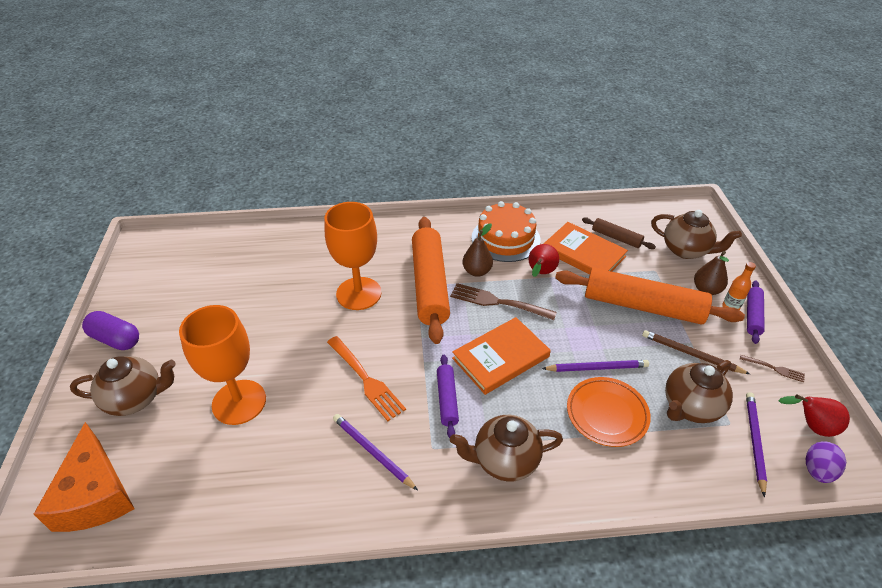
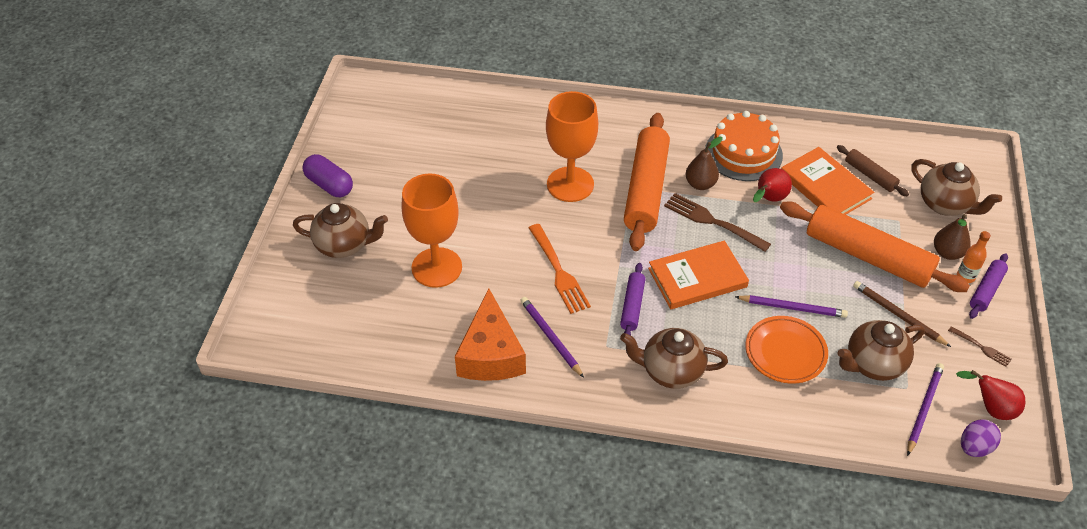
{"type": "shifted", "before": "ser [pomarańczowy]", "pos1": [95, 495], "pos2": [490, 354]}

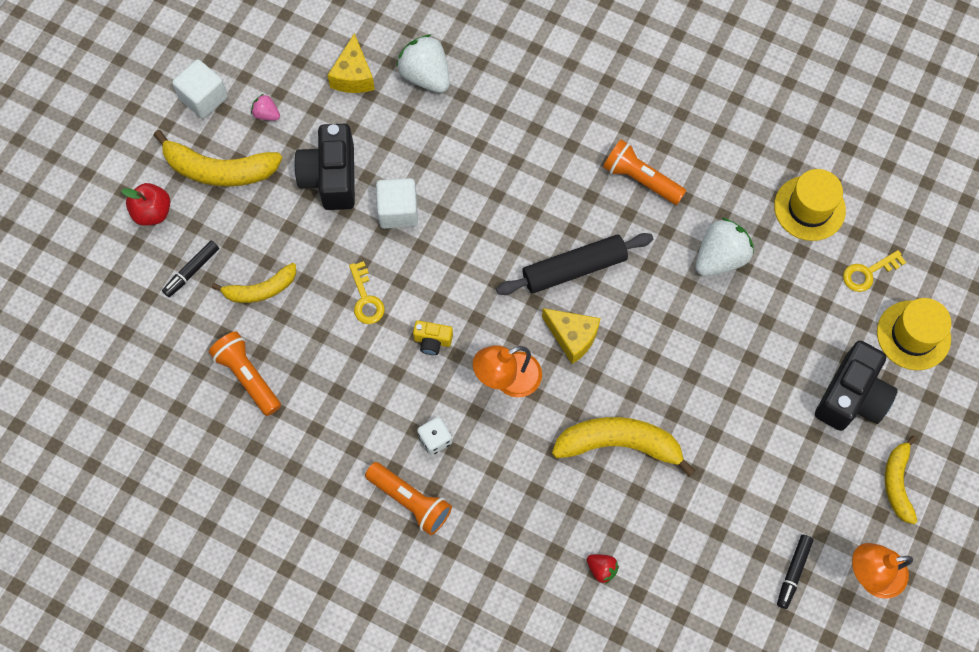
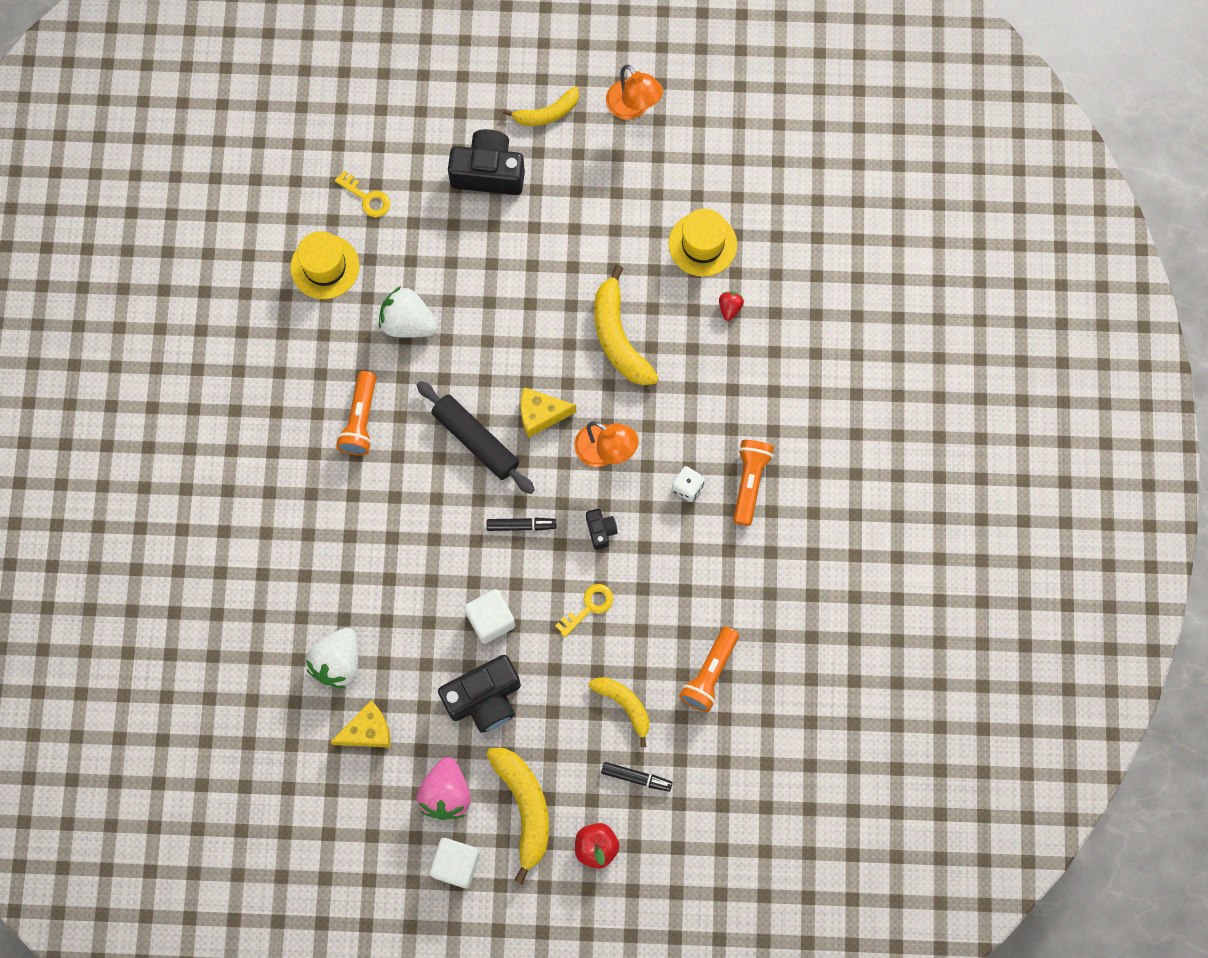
{"type": "scaled", "before": "truskawka [różowy]", "pos1": [266, 114], "pos2": [446, 793], "scale": 2.01}
{"type": "shifted", "before": "flamaster [czarny]", "pos1": [793, 572], "pos2": [521, 526]}
{"type": "rotated", "before": "ser [żółty]", "pos1": [572, 337], "pos2": [541, 415], "turn": -105}
{"type": "repainted", "before": "aparat fotograficzny [żółty]", "after": "aparat fotograficzny [czarny]", "pos1": [432, 341], "pos2": [600, 530]}
{"type": "shifted", "before": "kapelusz [żółty]", "pos1": [913, 335], "pos2": [702, 244]}

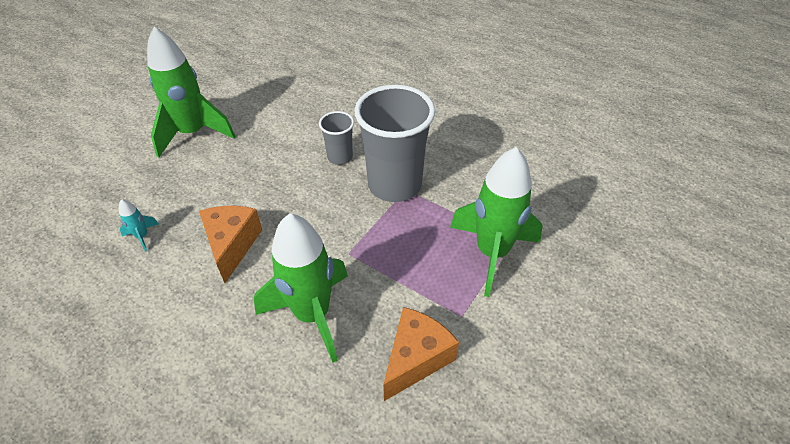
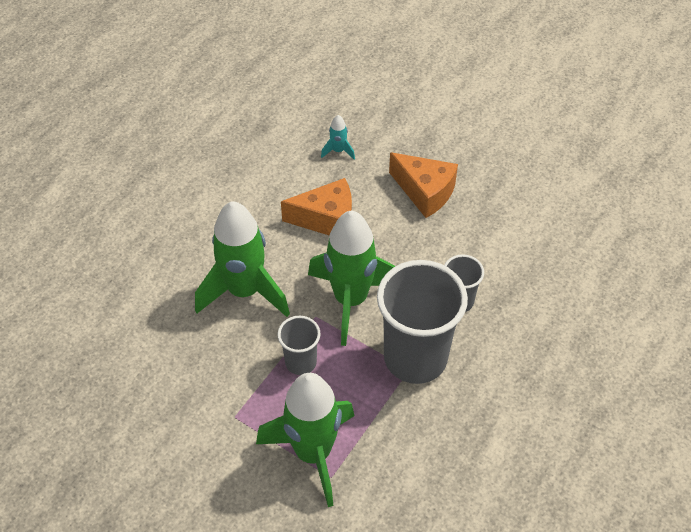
{"type": "new", "after": "szklanka [szary]", "pos2": [301, 362]}
{"type": "shifted", "before": "rakieta [zielony]", "pos1": [193, 133], "pos2": [350, 300]}
{"type": "shifted", "before": "ser [pomarańczowy]", "pos1": [416, 358], "pos2": [425, 192]}

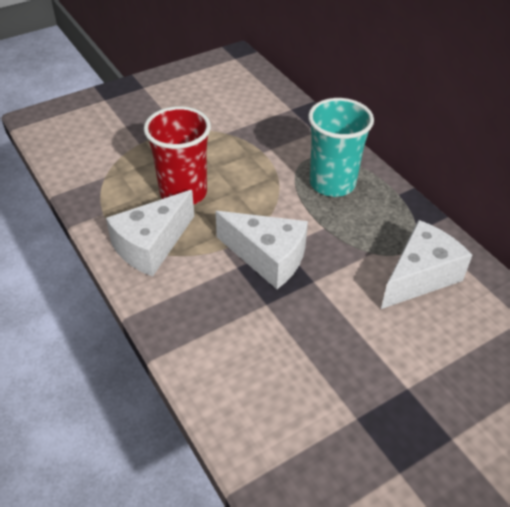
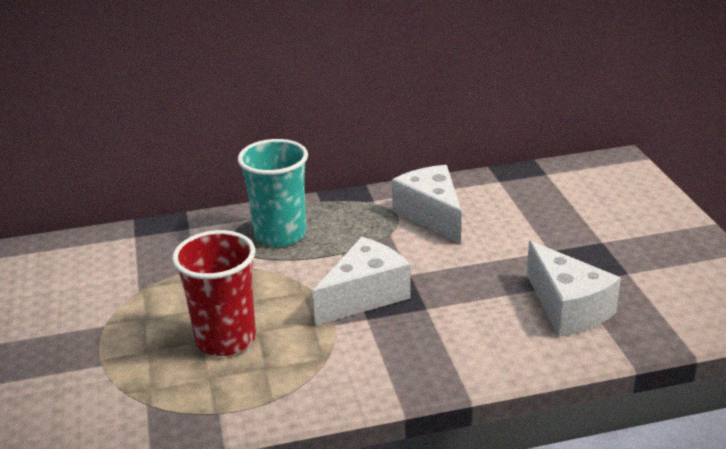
{"type": "shifted", "before": "ser [biały]", "pos1": [151, 246], "pos2": [568, 308]}

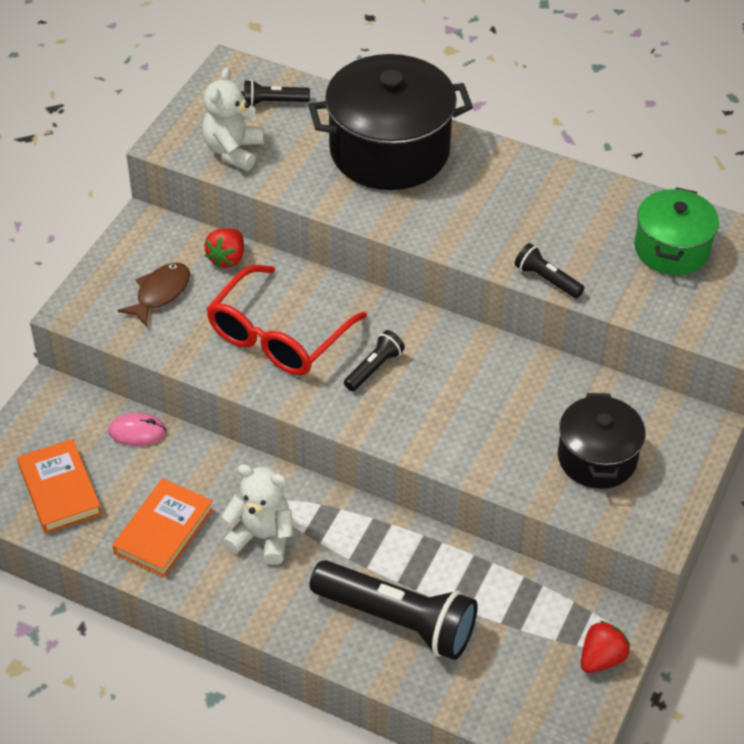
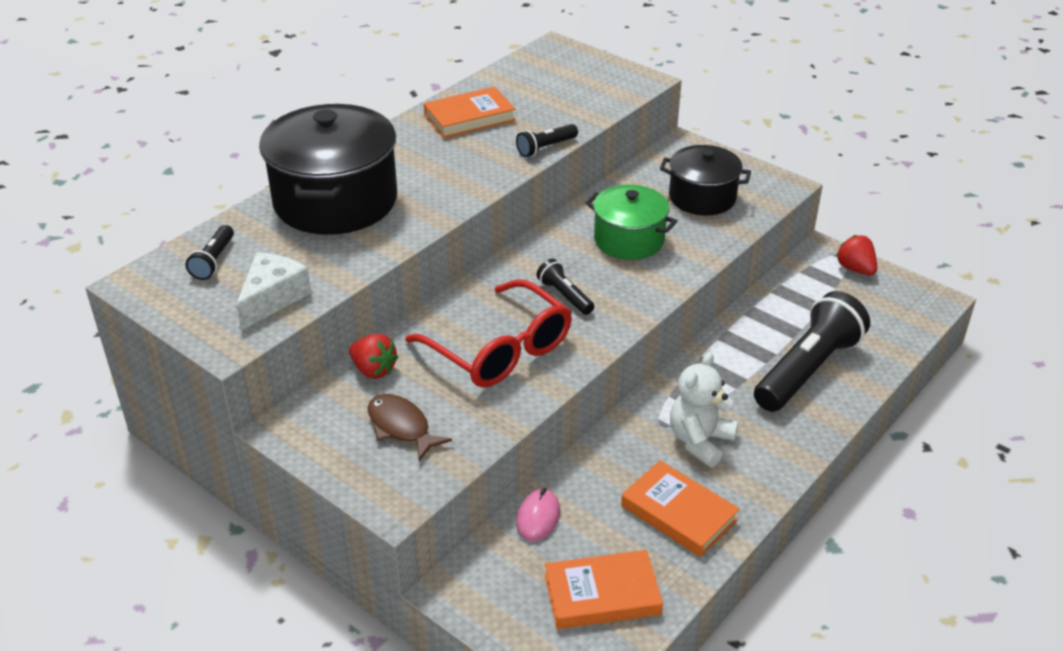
{"type": "swapped", "before": "miś [biały]", "after": "ser [biały]", "pos1": [233, 151], "pos2": [272, 298]}
{"type": "new", "after": "książka [pomarańczowy]", "pos2": [469, 118]}
{"type": "shifted", "before": "garnek [zielony]", "pos1": [671, 249], "pos2": [629, 240]}

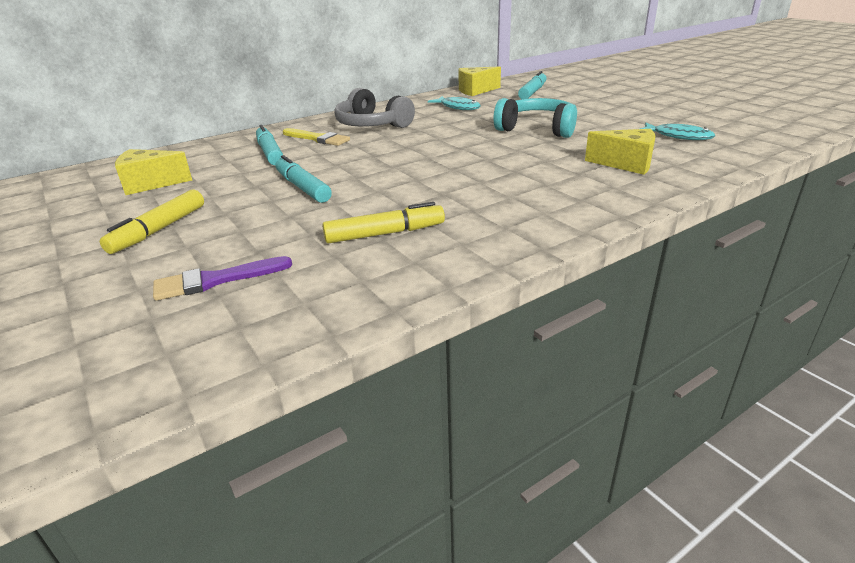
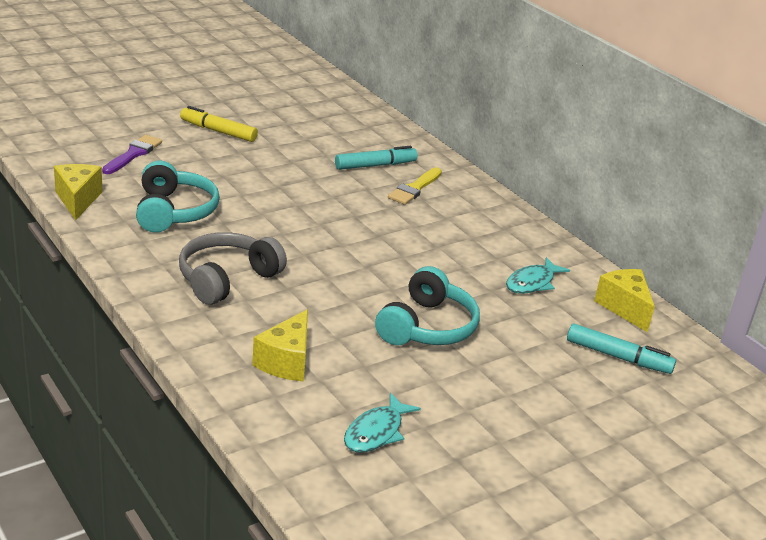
{"type": "shifted", "before": "ser [żółty]", "pos1": [150, 184], "pos2": [77, 200]}
{"type": "rotated", "before": "pędzel [fioletowy]", "pos1": [216, 280], "pos2": [133, 154], "turn": 45}
{"type": "swapped", "before": "flamaster [żółty]", "after": "słuchawki [turkusowy]", "pos1": [385, 233], "pos2": [174, 211]}
{"type": "shifted", "before": "słuchawki [szary]", "pos1": [372, 125], "pos2": [227, 279]}
{"type": "gone", "before": "flamaster [turkusowy]", "pos1": [303, 187]}

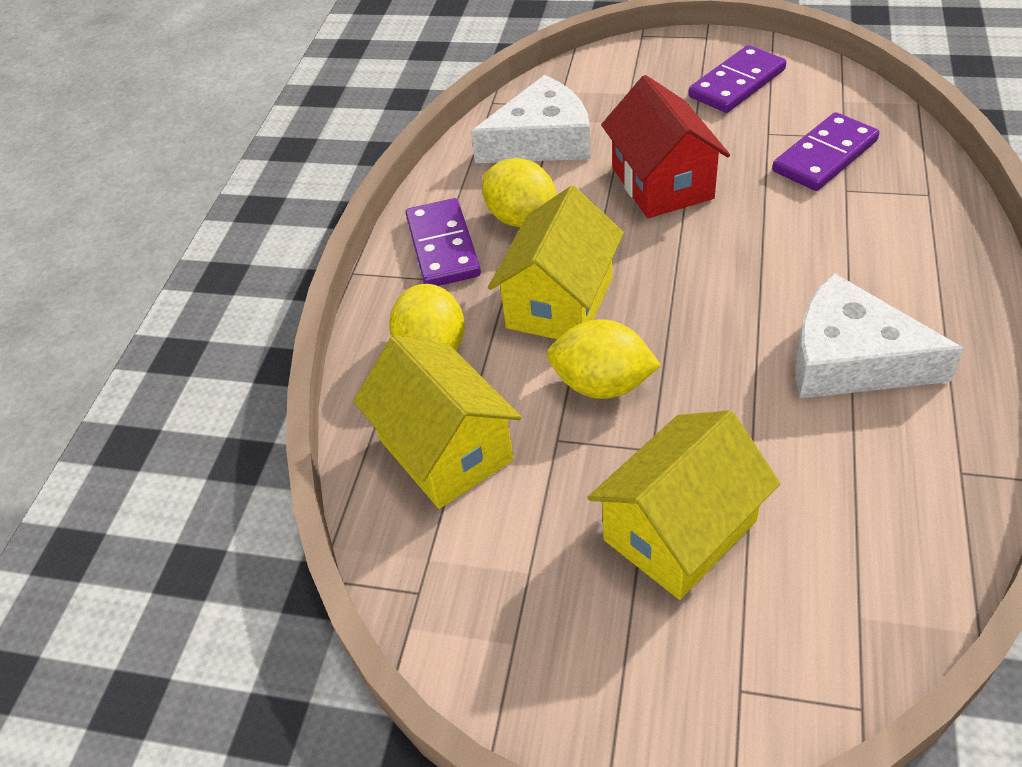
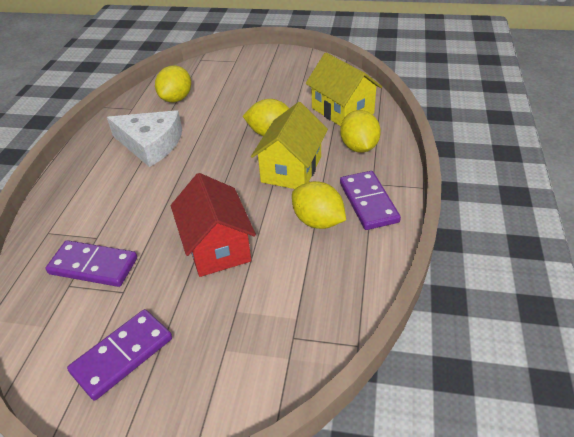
{"type": "rotated", "before": "kostka domina [fioletowy]", "pos1": [825, 156], "pos2": [93, 266], "turn": 60}
{"type": "new", "after": "cytryna [żółty]", "pos2": [176, 98]}
{"type": "gone", "before": "ser [biały]", "pos1": [541, 140]}
{"type": "gone", "before": "domek [żółty]", "pos1": [680, 530]}

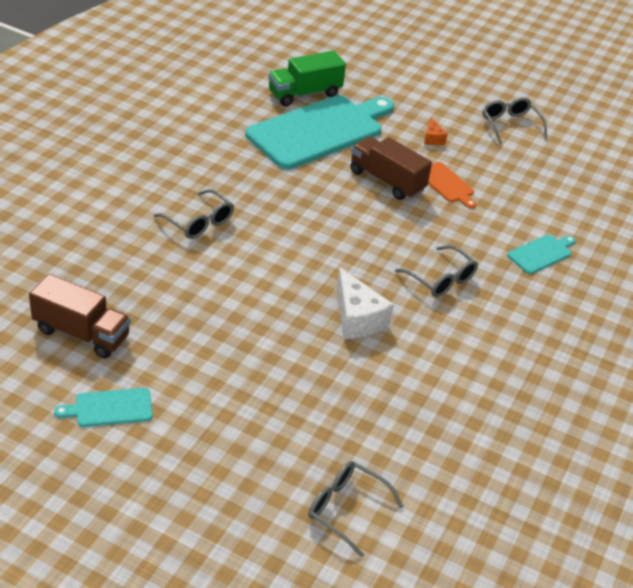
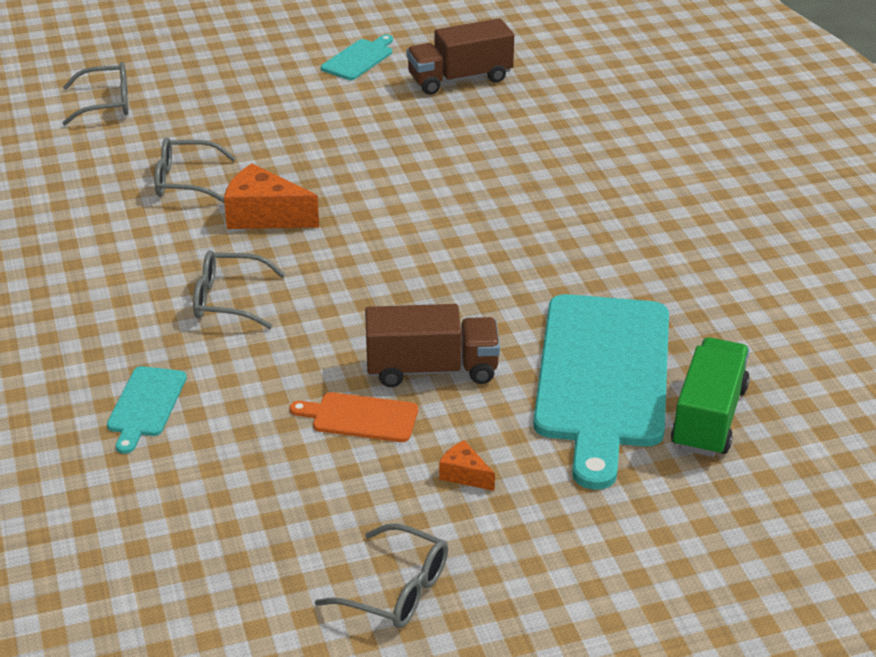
{"type": "shifted", "before": "okulary [szary]", "pos1": [199, 222], "pos2": [185, 181]}
{"type": "repainted", "before": "ser [biały]", "after": "ser [pomarańczowy]", "pos1": [357, 318], "pos2": [264, 216]}

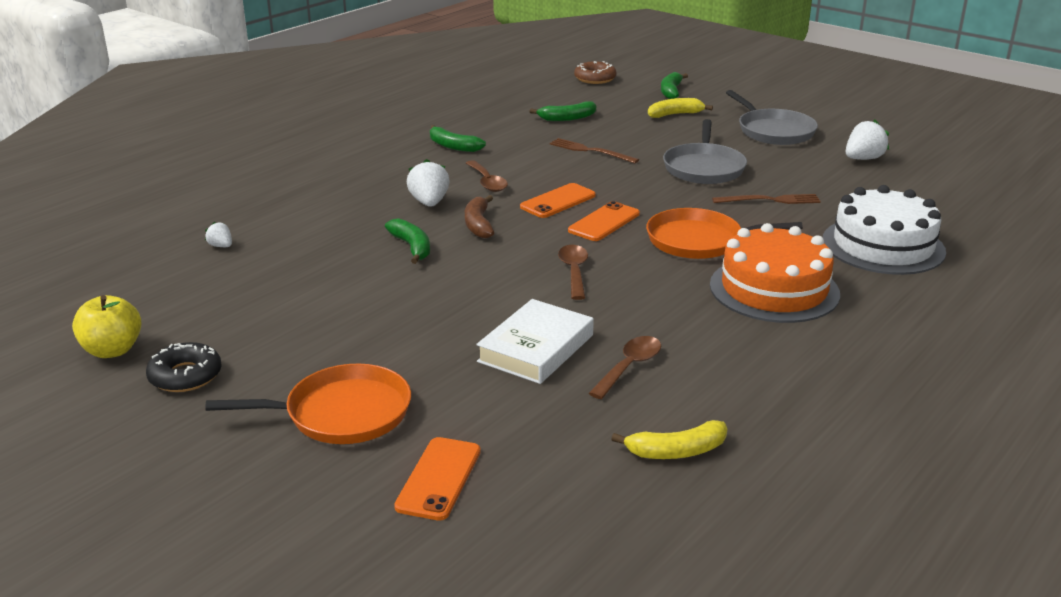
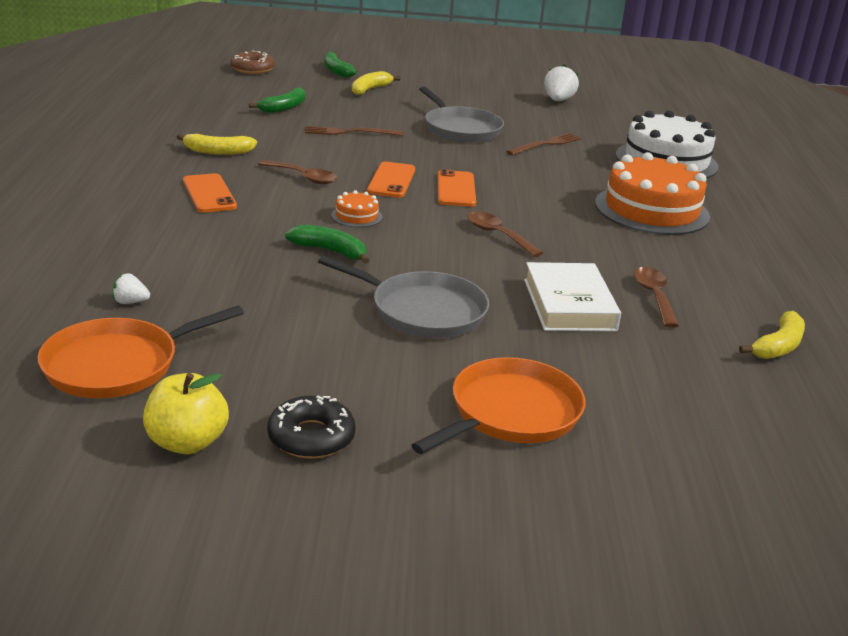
{"type": "shifted", "before": "patelnia [pomarańczowy]", "pos1": [699, 241], "pos2": [118, 365]}
{"type": "repainted", "before": "banan [zielony]", "after": "banan [żółty]", "pos1": [453, 146], "pos2": [217, 152]}
{"type": "shifted", "before": "telefon [pomarańczowy]", "pos1": [439, 478], "pos2": [209, 194]}
{"type": "shifted", "before": "patelnia [szary]", "pos1": [773, 131], "pos2": [423, 311]}
{"type": "swapped", "before": "banan [brązowy]", "after": "tort [pomarańczowy]", "pos1": [478, 224], "pos2": [356, 216]}
{"type": "gone", "before": "truskawka [biały]", "pos1": [429, 203]}

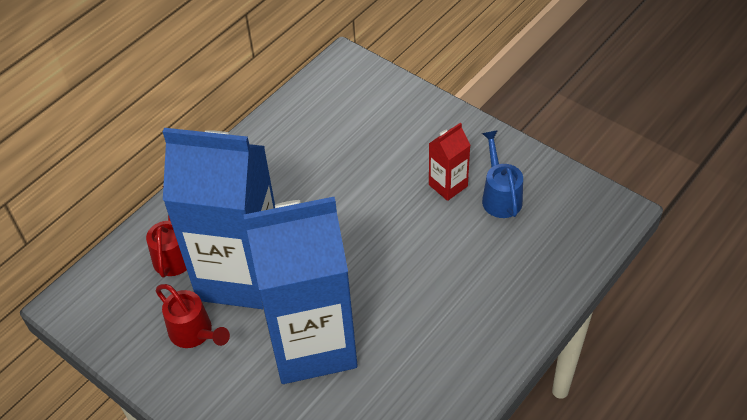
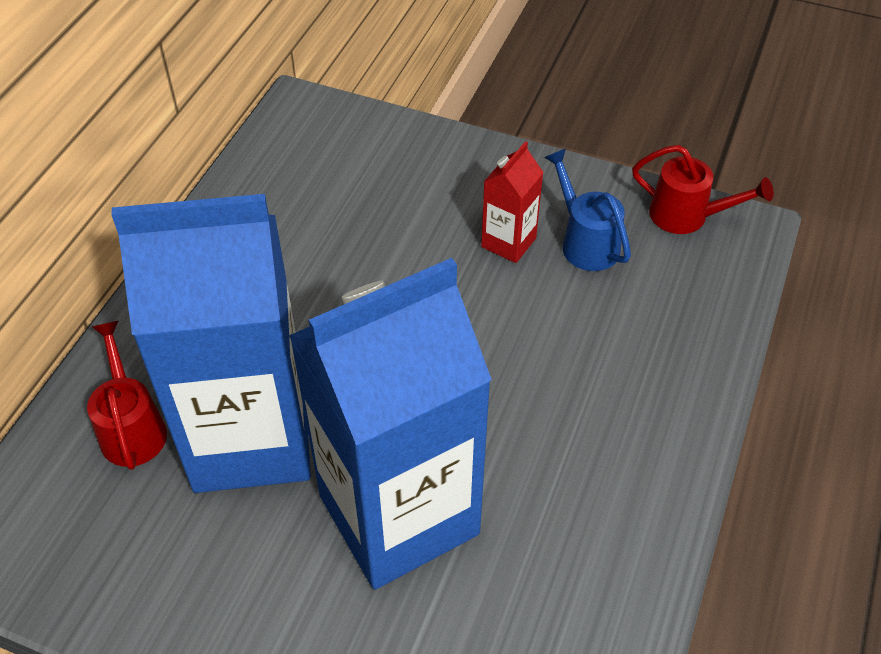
{"type": "shifted", "before": "konewka [czerwony]", "pos1": [195, 333], "pos2": [687, 216]}

